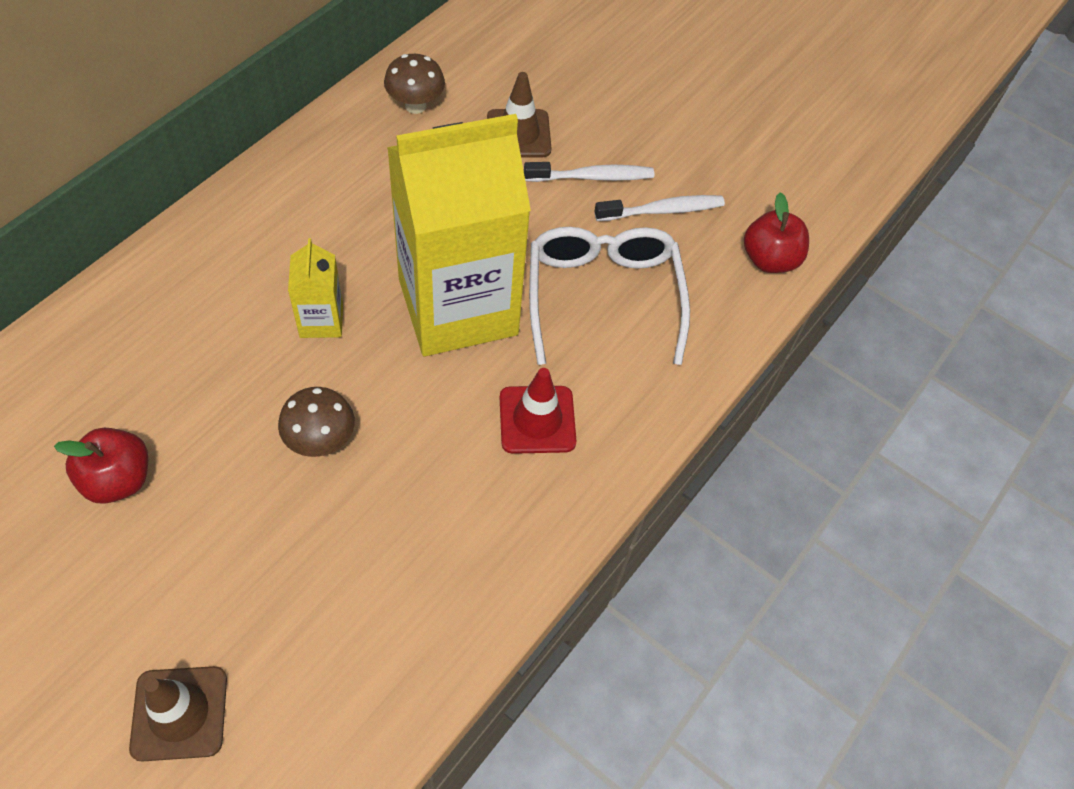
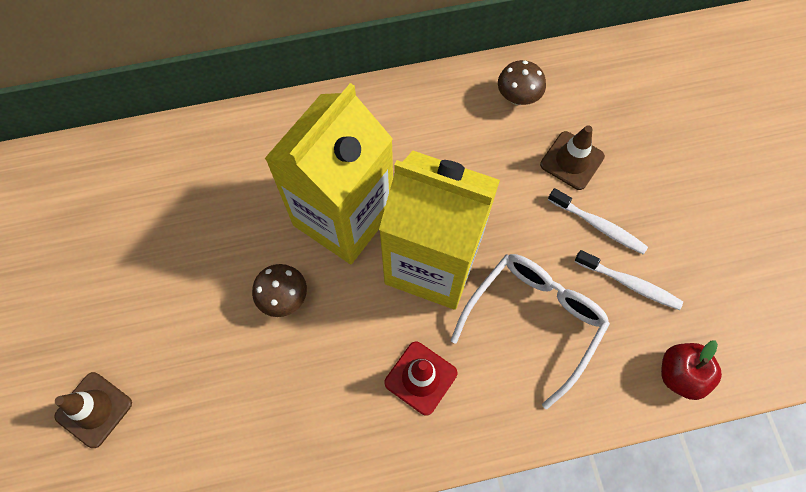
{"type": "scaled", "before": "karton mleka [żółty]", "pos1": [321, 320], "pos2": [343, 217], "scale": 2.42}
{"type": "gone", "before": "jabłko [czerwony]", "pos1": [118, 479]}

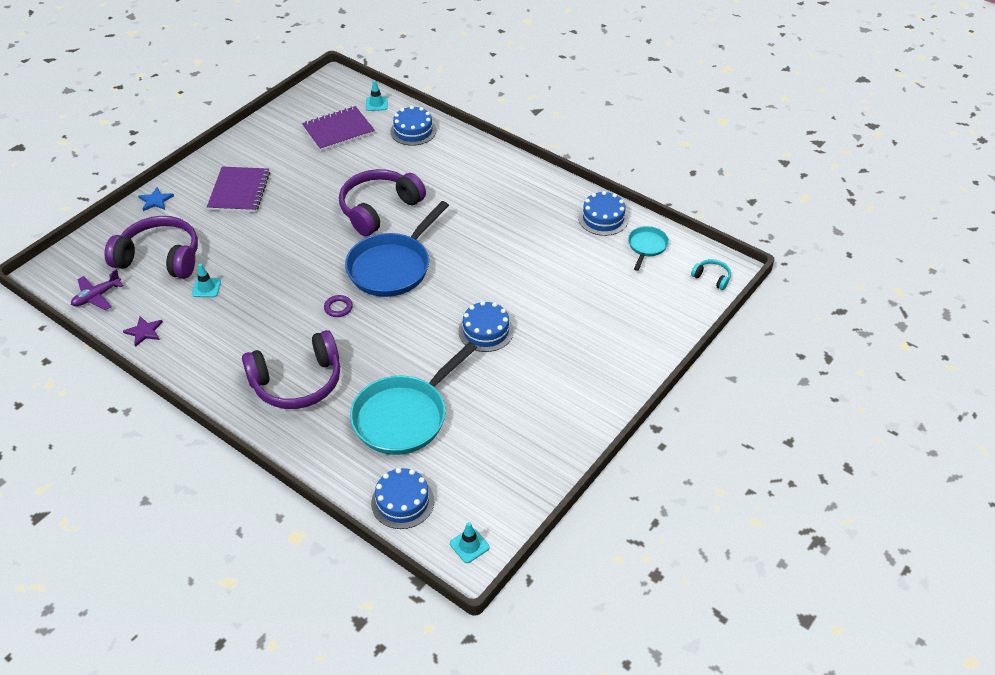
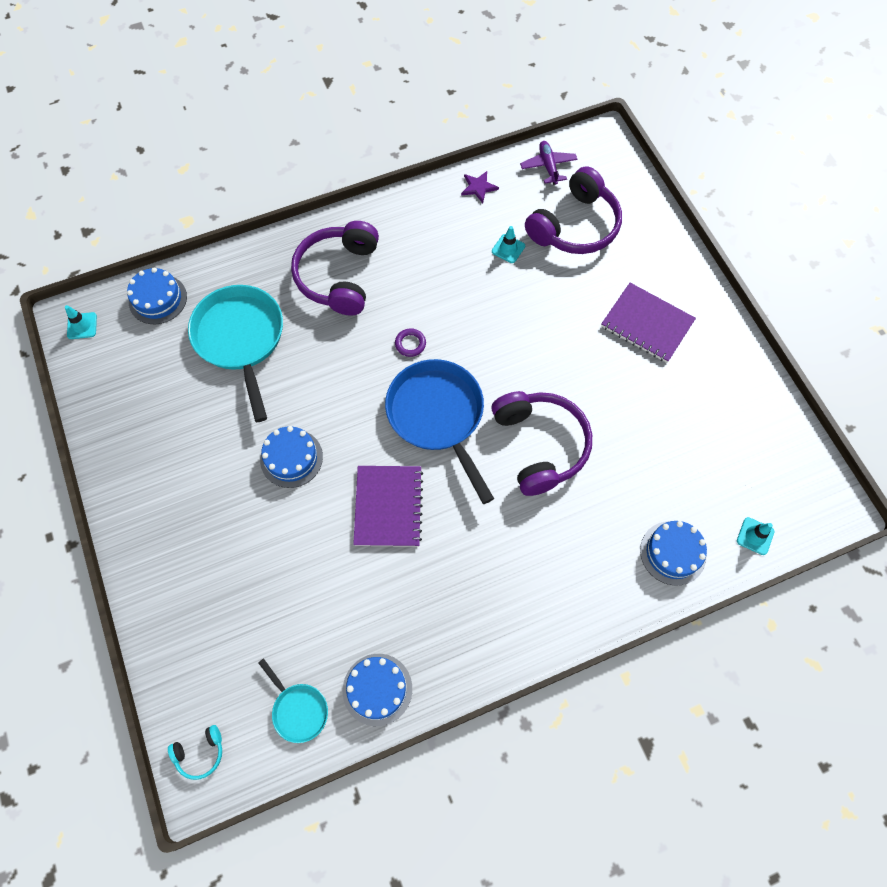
{"type": "shifted", "before": "zeszyt [fioletowy]", "pos1": [338, 130], "pos2": [388, 507]}
{"type": "gone", "before": "gwiazda [niebieski]", "pos1": [156, 200]}

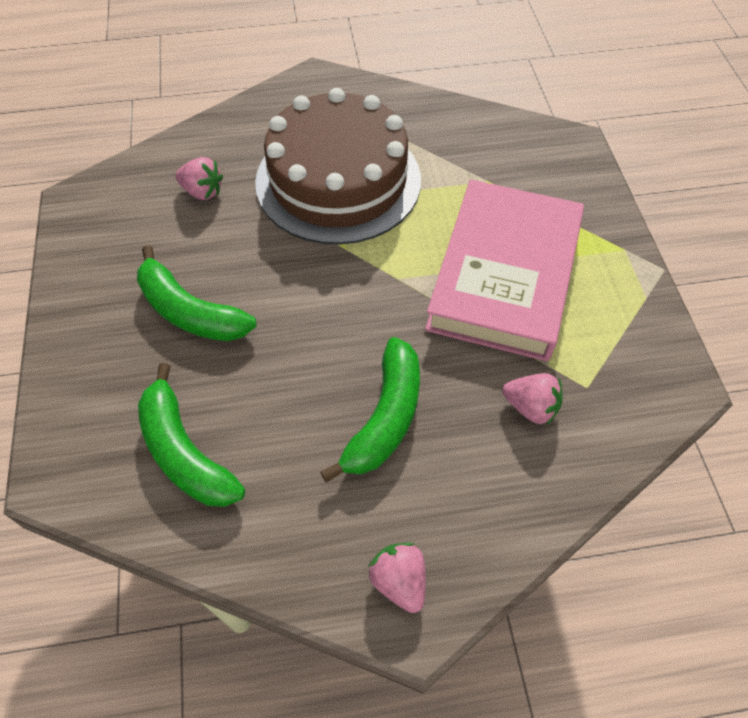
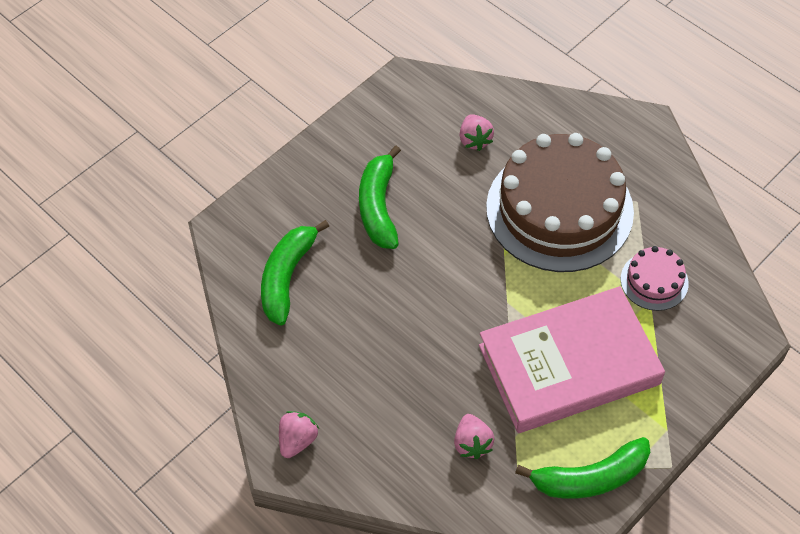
{"type": "shifted", "before": "banan [zielony]", "pos1": [385, 417], "pos2": [590, 477]}
{"type": "new", "after": "tort [różowy]", "pos2": [654, 281]}

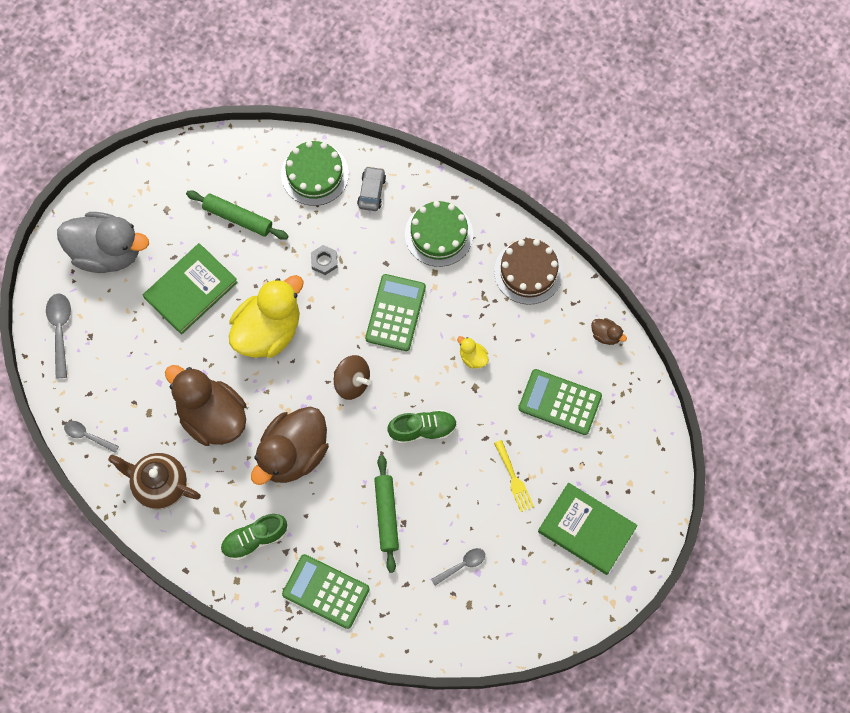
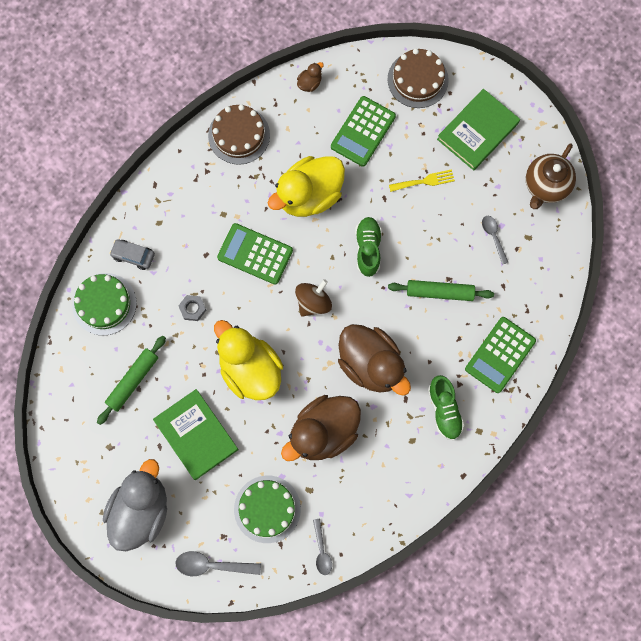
{"type": "shifted", "before": "tort [zielony]", "pos1": [439, 234], "pos2": [267, 509]}
{"type": "scaled", "before": "kaczka [żółty]", "pos1": [473, 357], "pos2": [309, 195], "scale": 2.47}
{"type": "rotated", "before": "łyżka [szary]", "pos1": [87, 436], "pos2": [322, 551], "turn": -45}
{"type": "new", "after": "tort [brązowy]", "pos2": [417, 79]}
{"type": "shifted", "before": "imbryk [brązowy]", "pos1": [159, 485], "pos2": [545, 186]}

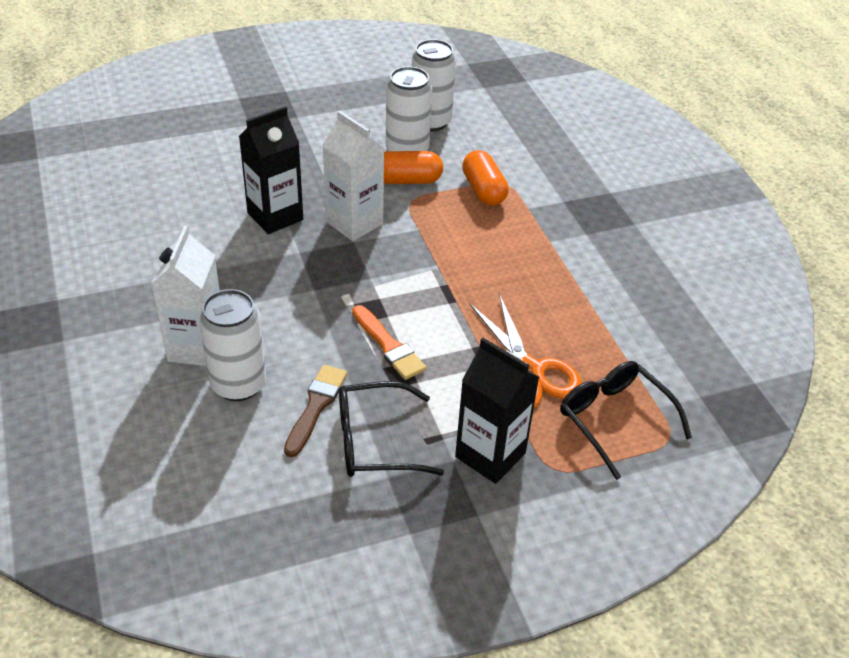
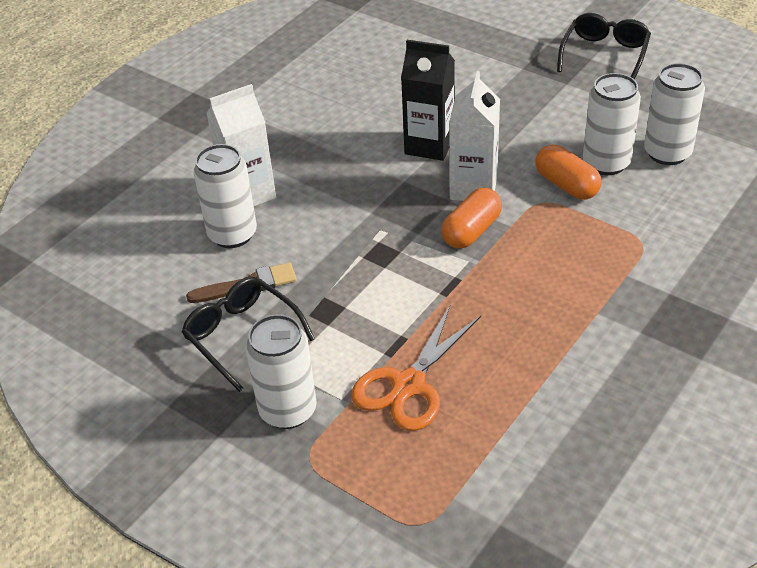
{"type": "swapped", "before": "karton mleka [czarny]", "after": "puszka [biały]", "pos1": [490, 455], "pos2": [288, 410]}
{"type": "shifted", "before": "kapsułka [pomarańczowy]", "pos1": [483, 190], "pos2": [471, 231]}
{"type": "shifted", "before": "okulary [czarny]", "pos1": [614, 419], "pos2": [605, 55]}
{"type": "gone", "before": "pędzel [pomarańczowy]", "pos1": [389, 346]}

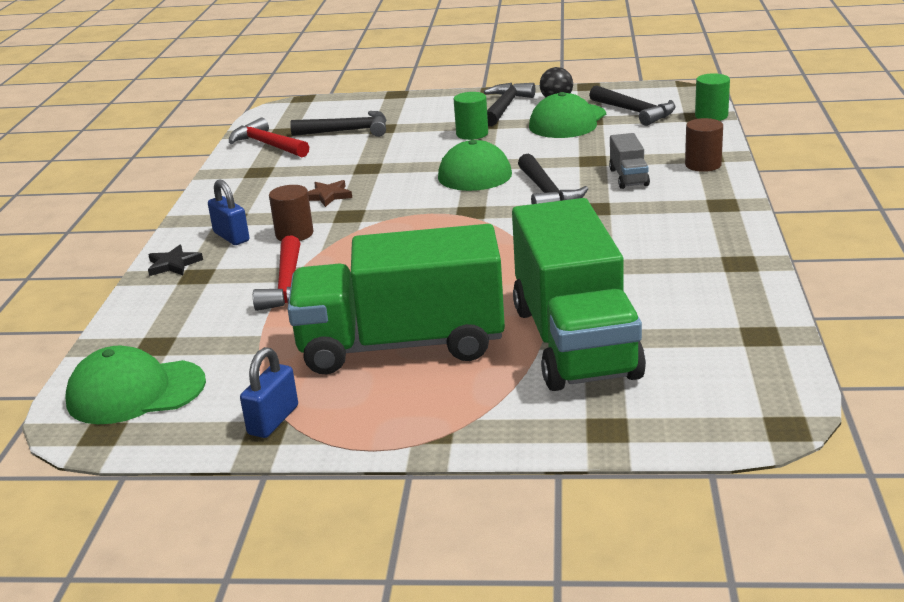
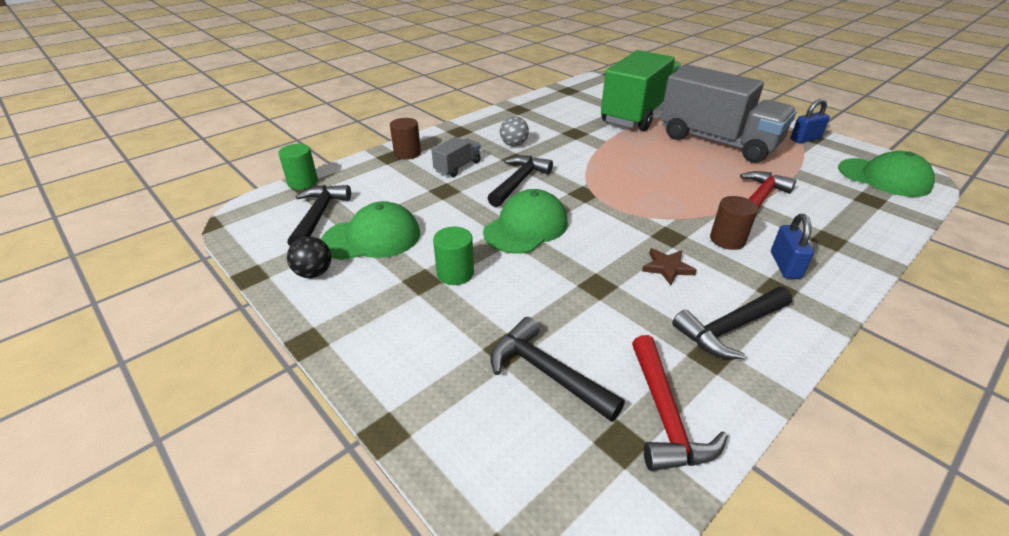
{"type": "new", "after": "piłka [szary]", "pos2": [514, 144]}
{"type": "repainted", "before": "ciężarówka [zielony]", "after": "ciężarówka [szary]", "pos1": [402, 345], "pos2": [717, 142]}
{"type": "shifted", "before": "młotek [czarny]", "pos1": [505, 107], "pos2": [730, 328]}
{"type": "gone", "before": "gwiazda [czarny]", "pos1": [173, 264]}

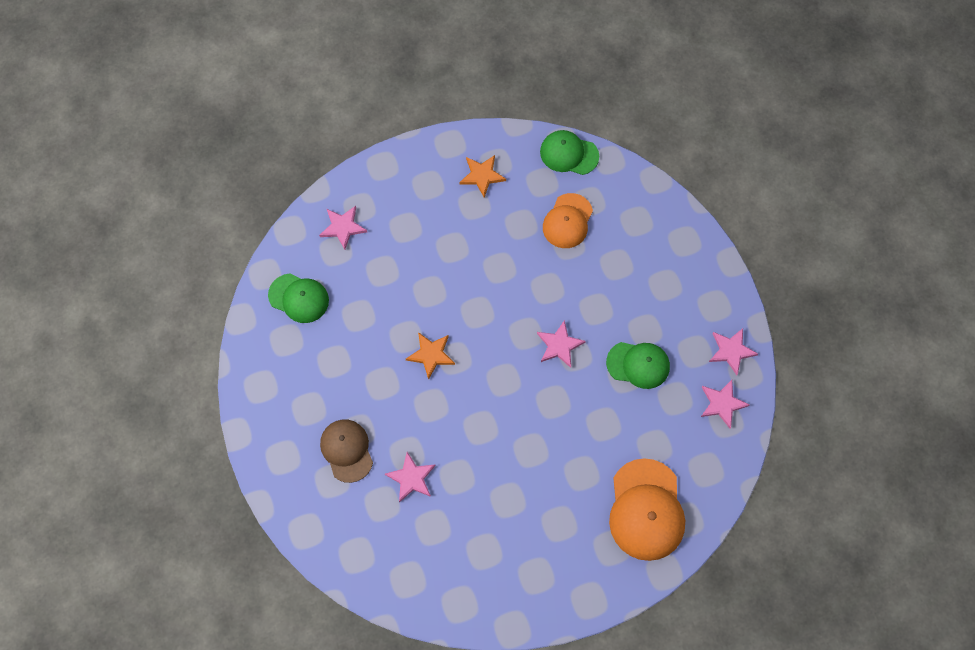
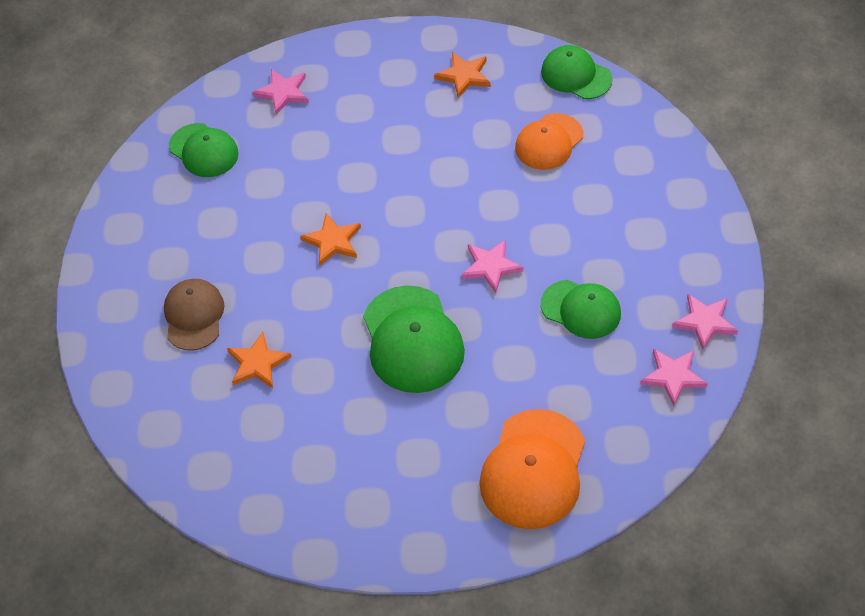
{"type": "repainted", "before": "gwiazda [różowy]", "after": "gwiazda [pomarańczowy]", "pos1": [411, 478], "pos2": [257, 363]}
{"type": "new", "after": "czapka [zielony]", "pos2": [412, 340]}

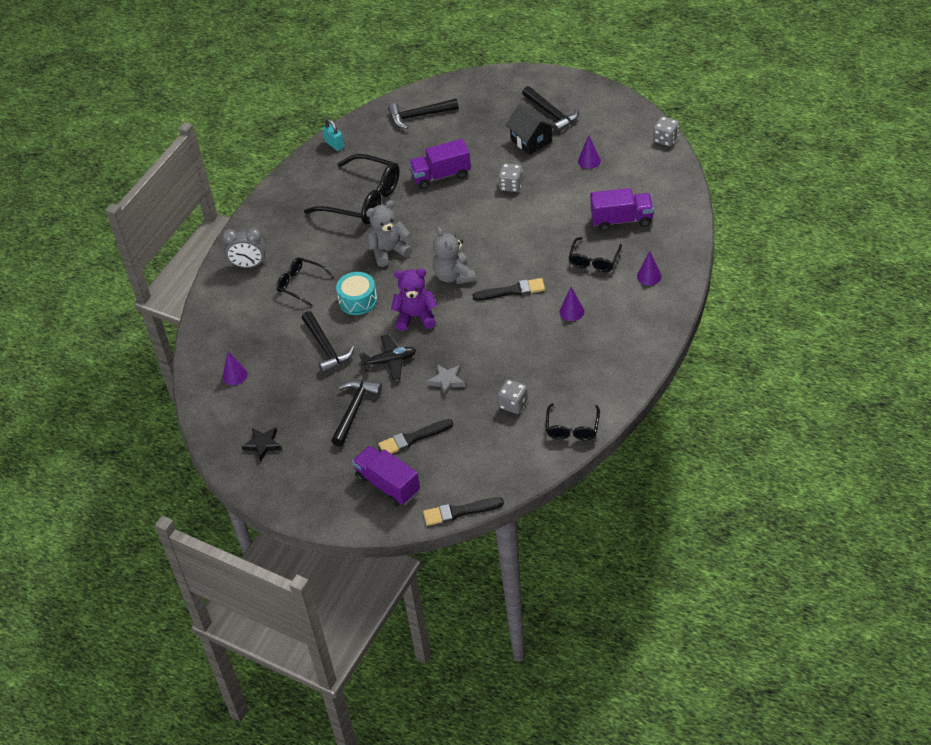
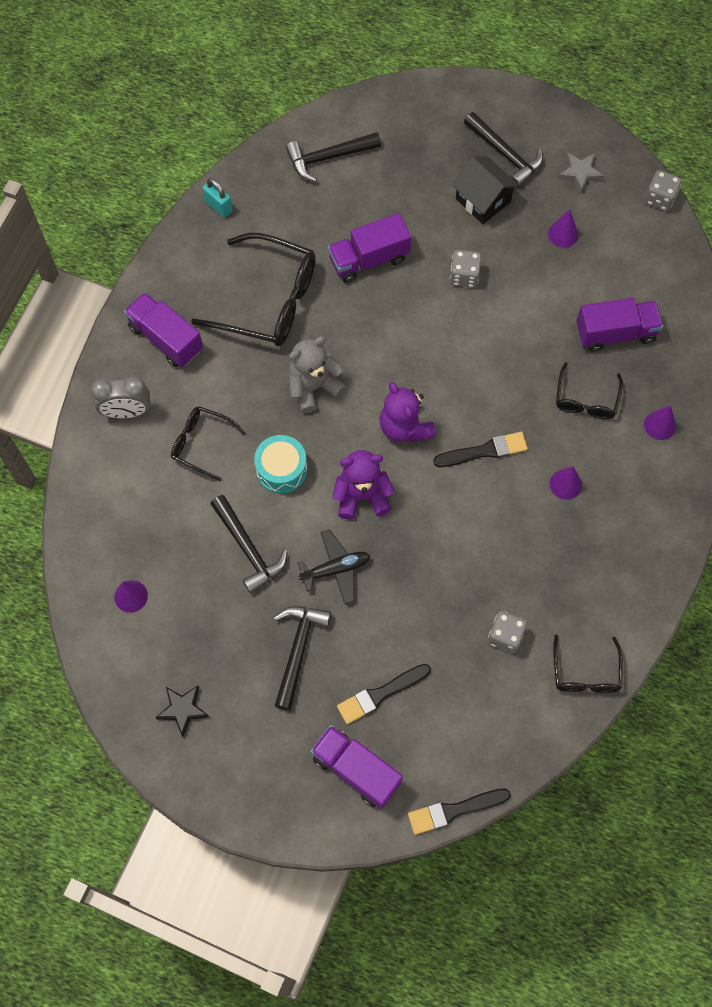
{"type": "new", "after": "ciężarówka [fioletowy]", "pos2": [166, 338]}
{"type": "repainted", "before": "miś [szary]", "after": "miś [fioletowy]", "pos1": [454, 276], "pos2": [405, 427]}
{"type": "shifted", "before": "gwiazda [szary]", "pos1": [447, 381], "pos2": [580, 173]}

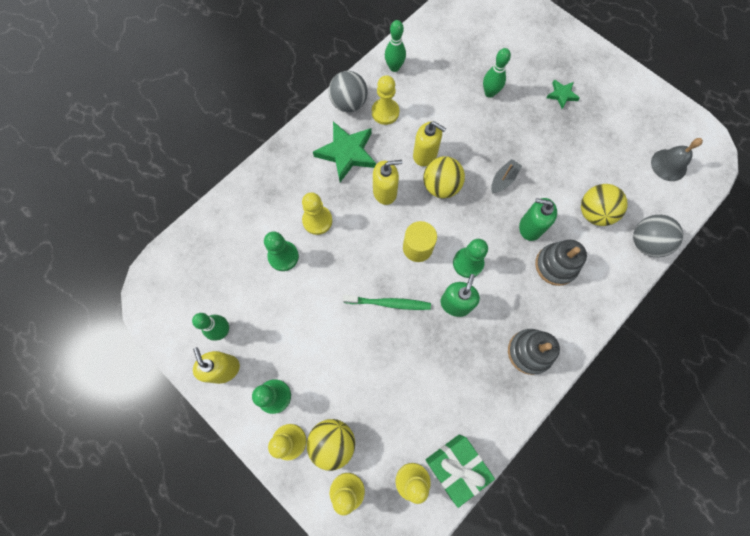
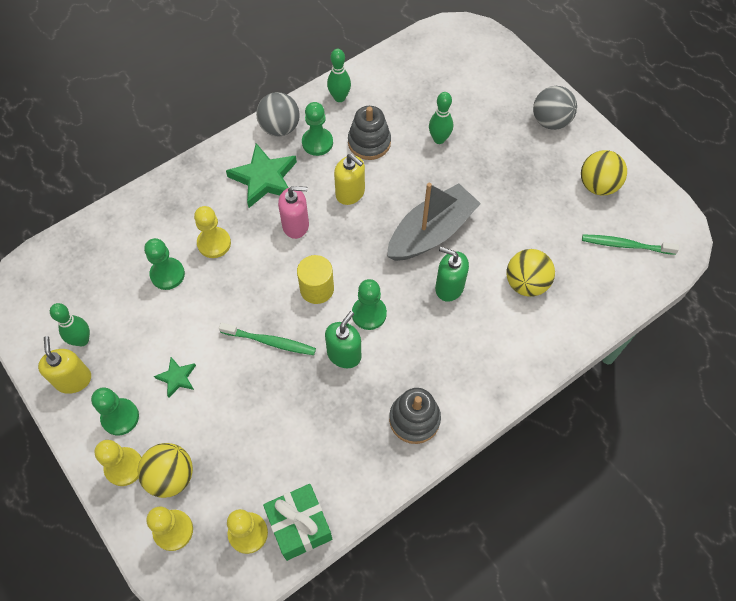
{"type": "shifted", "before": "gwiazda [zielony]", "pos1": [561, 95], "pos2": [177, 378]}
{"type": "repainted", "before": "dozownik mydła [żółty]", "after": "dozownik mydła [różowy]", "pos1": [385, 192], "pos2": [296, 225]}
{"type": "repainted", "before": "pionek [żółty]", "after": "pionek [zielony]", "pos1": [385, 112], "pos2": [317, 142]}
{"type": "shifted", "before": "zabawka nakładanka [szary]", "pos1": [555, 265], "pos2": [369, 142]}
{"type": "scaled", "before": "łódka [szary]", "pos1": [503, 180], "pos2": [431, 232], "scale": 2.24}
{"type": "shifted", "before": "piłka [szary]", "pos1": [645, 242], "pos2": [550, 121]}
{"type": "shifted", "before": "piłka [żółty]", "pos1": [441, 186], "pos2": [598, 185]}
{"type": "swapped", "before": "dzwonek [szary]", "after": "szczoteczka do zębów [zielony]", "pos1": [668, 165], "pos2": [626, 245]}

